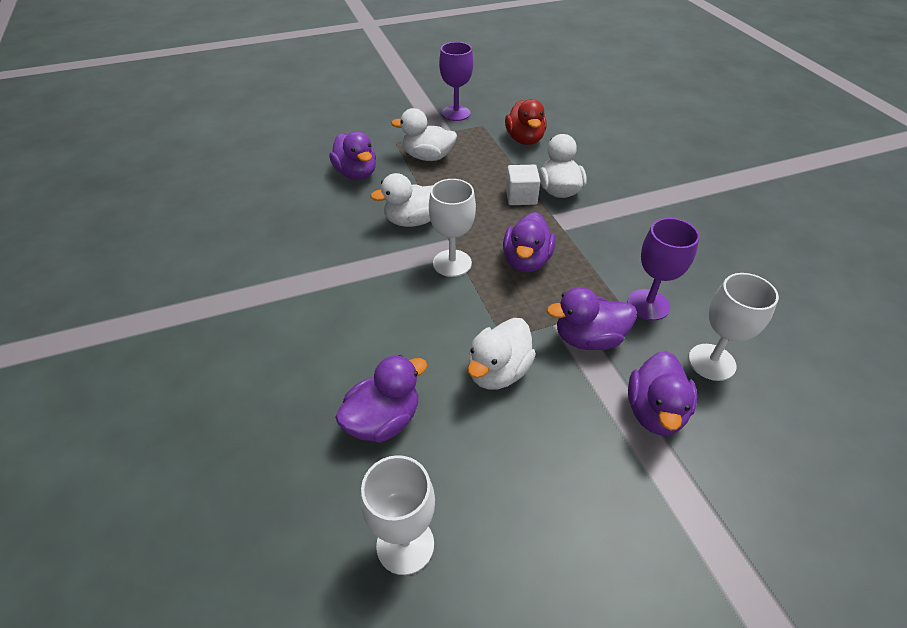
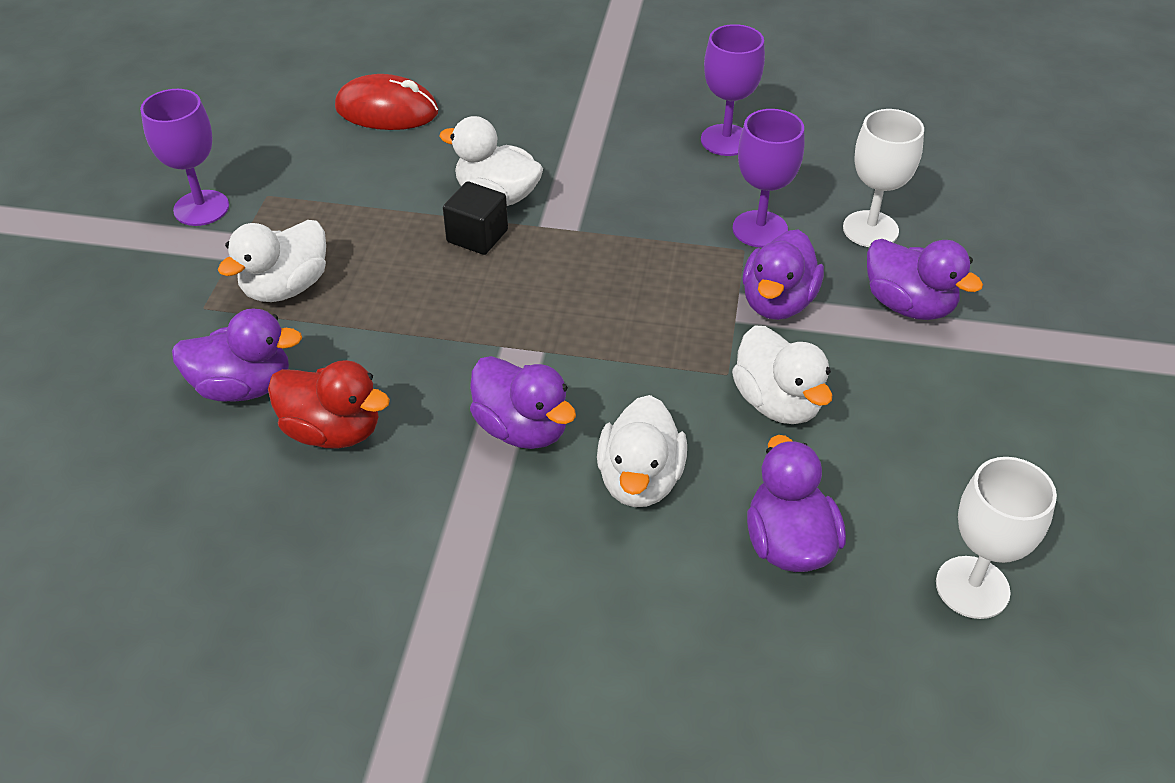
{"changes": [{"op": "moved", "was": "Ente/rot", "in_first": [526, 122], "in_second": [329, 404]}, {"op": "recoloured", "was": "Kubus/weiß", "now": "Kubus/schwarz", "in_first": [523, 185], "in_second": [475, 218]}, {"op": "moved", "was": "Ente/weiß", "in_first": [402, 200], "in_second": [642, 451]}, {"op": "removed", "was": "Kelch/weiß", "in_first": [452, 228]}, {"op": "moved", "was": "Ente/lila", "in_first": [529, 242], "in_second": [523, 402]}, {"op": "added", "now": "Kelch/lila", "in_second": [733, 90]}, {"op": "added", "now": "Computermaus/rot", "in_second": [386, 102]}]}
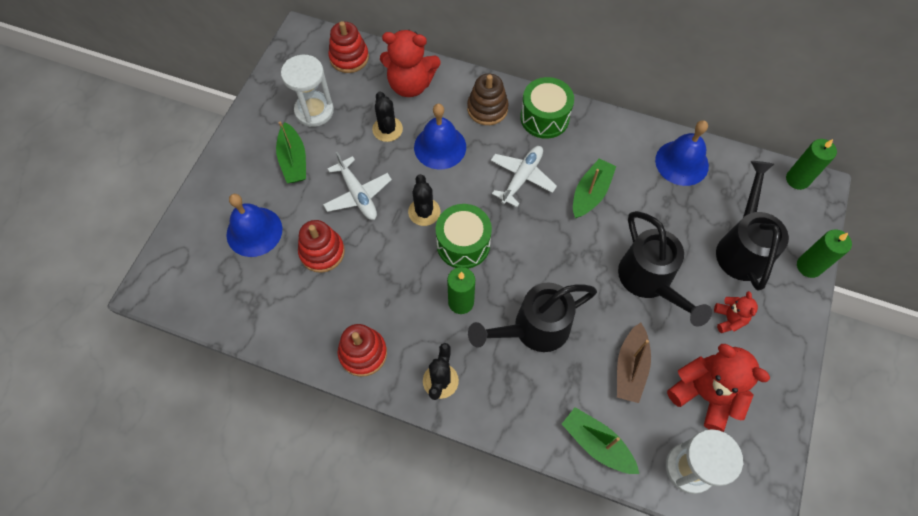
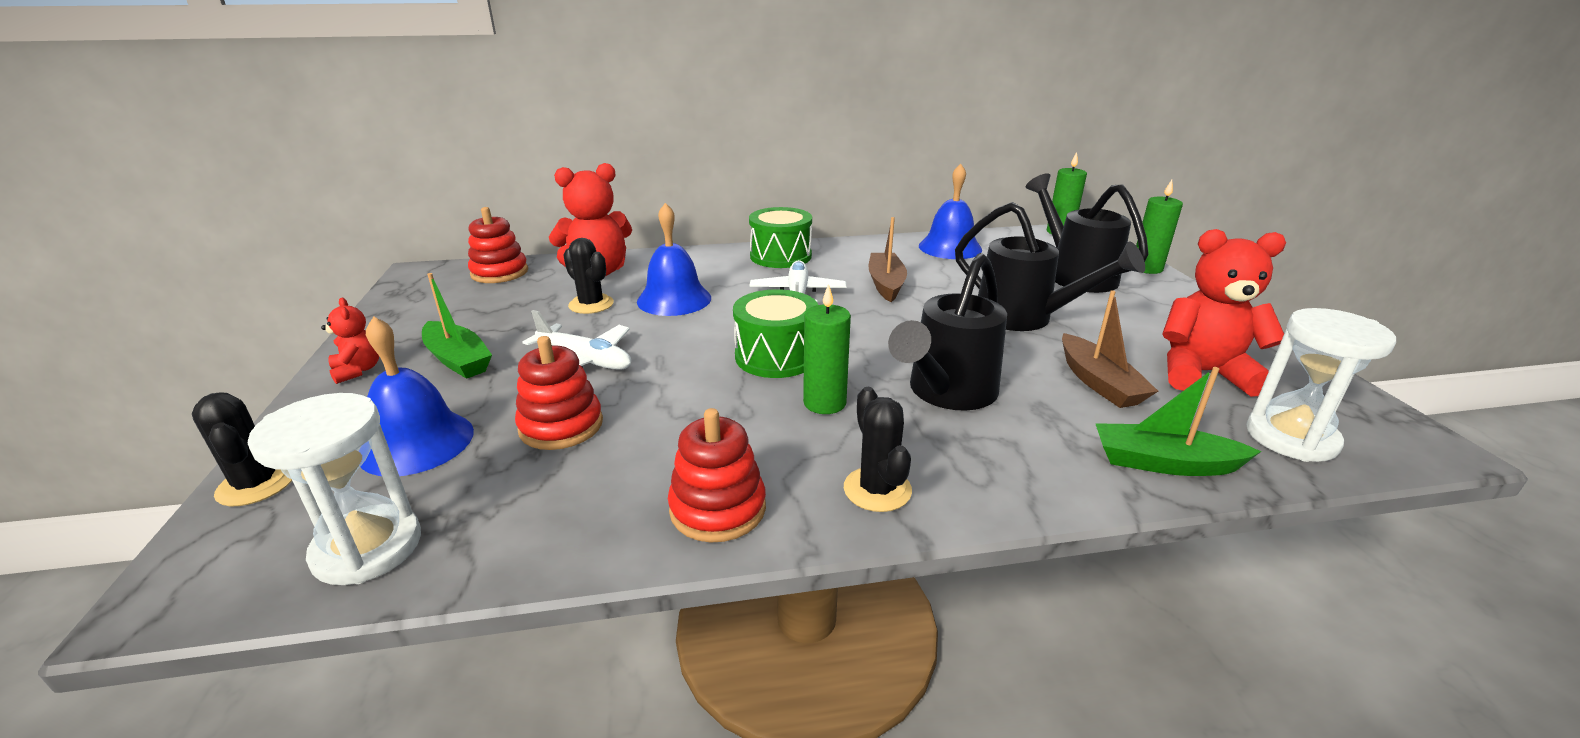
{"changes": [{"op": "moved", "was": "Sanduhr/weiß", "in_first": [307, 91], "in_second": [334, 489]}, {"op": "removed", "was": "Stapelspielzeug/braun", "in_first": [488, 99]}, {"op": "recoloured", "was": "Boot/grün", "now": "Boot/braun", "in_first": [594, 188], "in_second": [888, 259]}, {"op": "moved", "was": "Kaktus/schwarz", "in_first": [424, 200], "in_second": [242, 449]}, {"op": "moved", "was": "Teddybär/rot", "in_first": [736, 312], "in_second": [350, 341]}]}
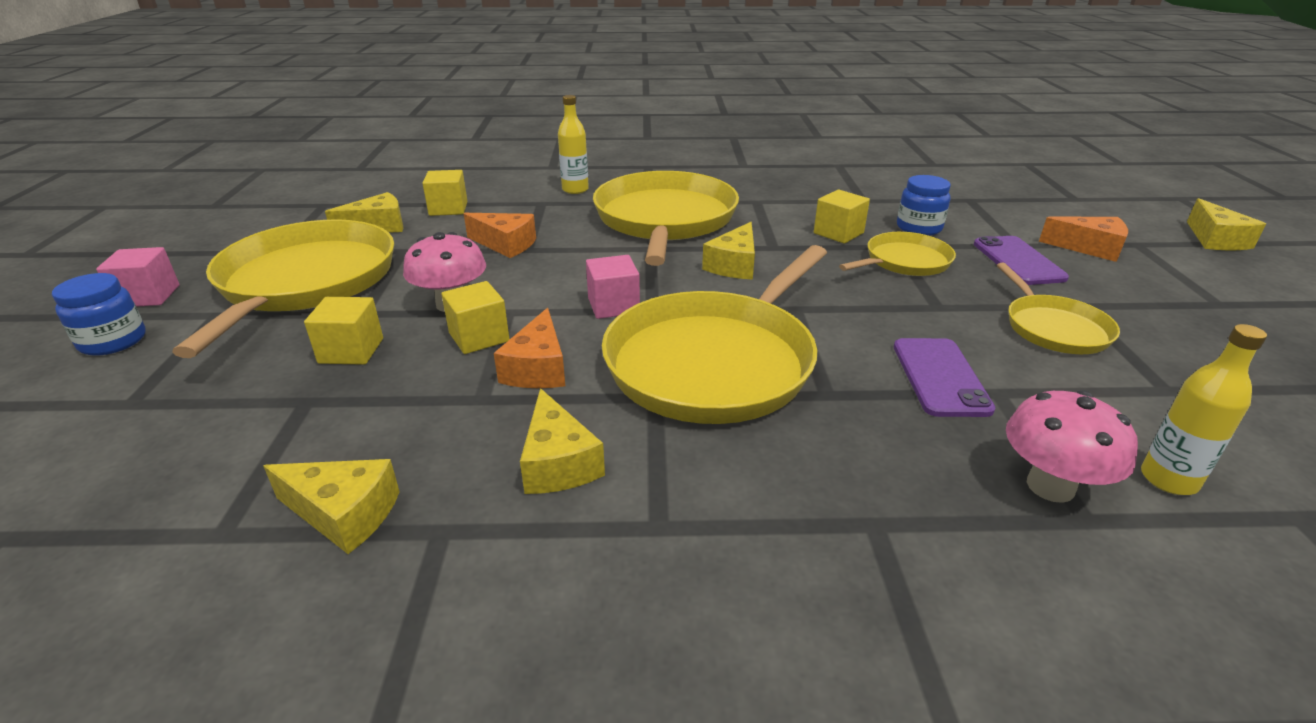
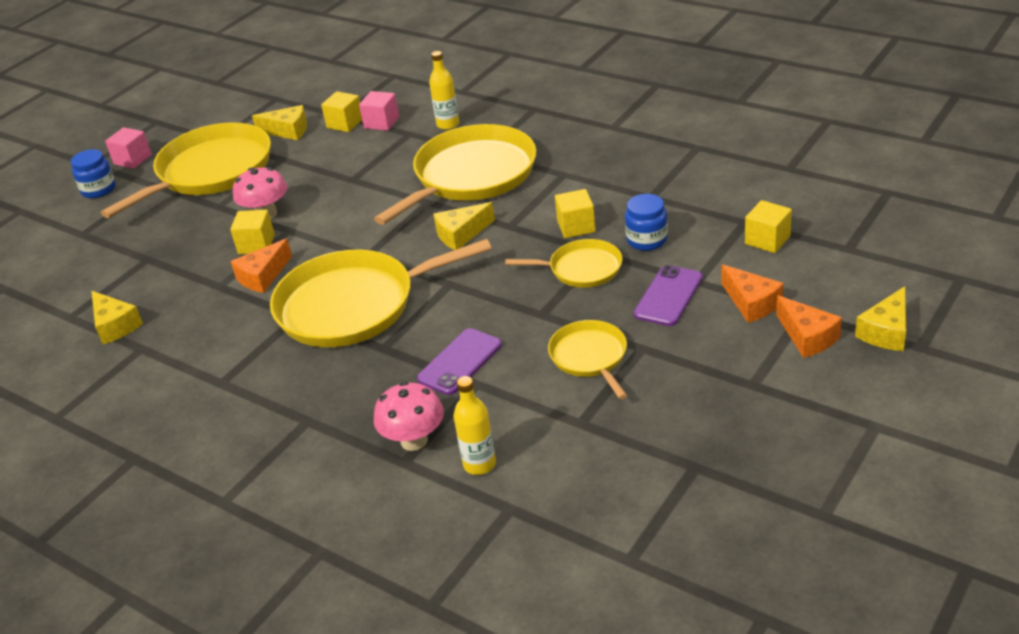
{"changes": [{"op": "moved", "was": "Käse/orange", "in_first": [499, 235], "in_second": [809, 326]}, {"op": "moved", "was": "Kubus/rosa", "in_first": [613, 287], "in_second": [379, 111]}, {"op": "turned", "was": "Pfanne/gelb", "in_first": [1058, 308], "in_second": [587, 359], "clockwise": 135}, {"op": "moved", "was": "Kubus/gelb", "in_first": [343, 331], "in_second": [768, 226]}, {"op": "removed", "was": "Käse/gelb", "in_first": [562, 441]}]}
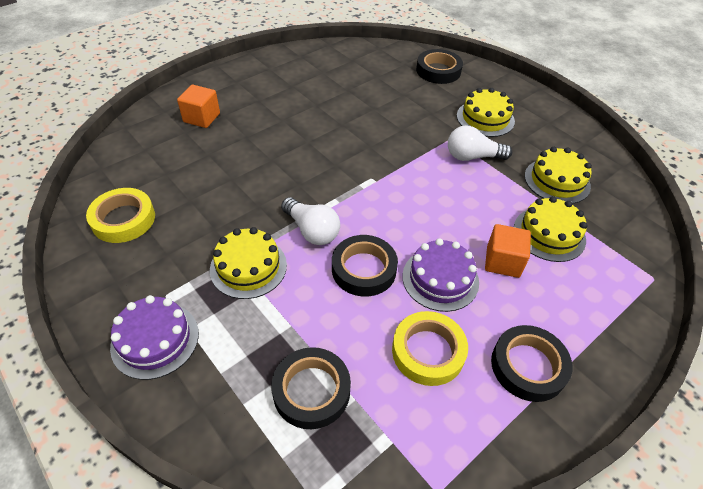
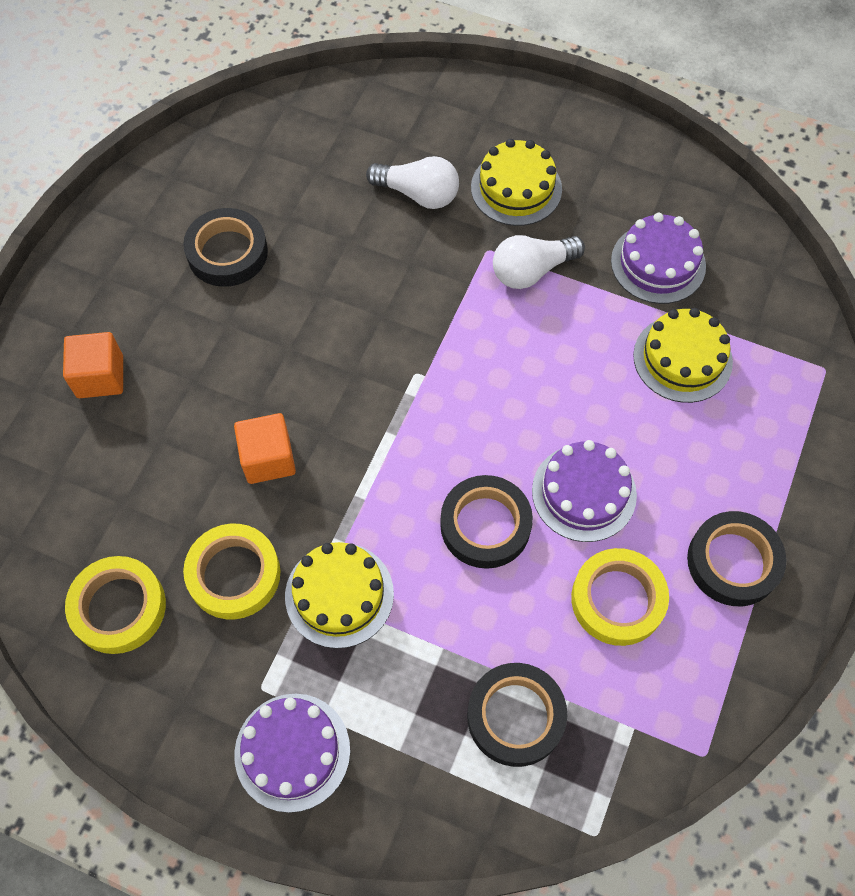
{"changes": [{"op": "moved", "was": "Klebeband/schwarz", "in_first": [439, 66], "in_second": [225, 247]}, {"op": "recoloured", "was": "Kuchen/gelb", "now": "Kuchen/lila", "in_first": [558, 175], "in_second": [658, 258]}, {"op": "moved", "was": "Glühbirne/weiß", "in_first": [310, 221], "in_second": [412, 182]}, {"op": "moved", "was": "Kubus/orange", "in_first": [508, 251], "in_second": [265, 448]}, {"op": "added", "now": "Klebeband/gelb", "in_second": [231, 571]}]}
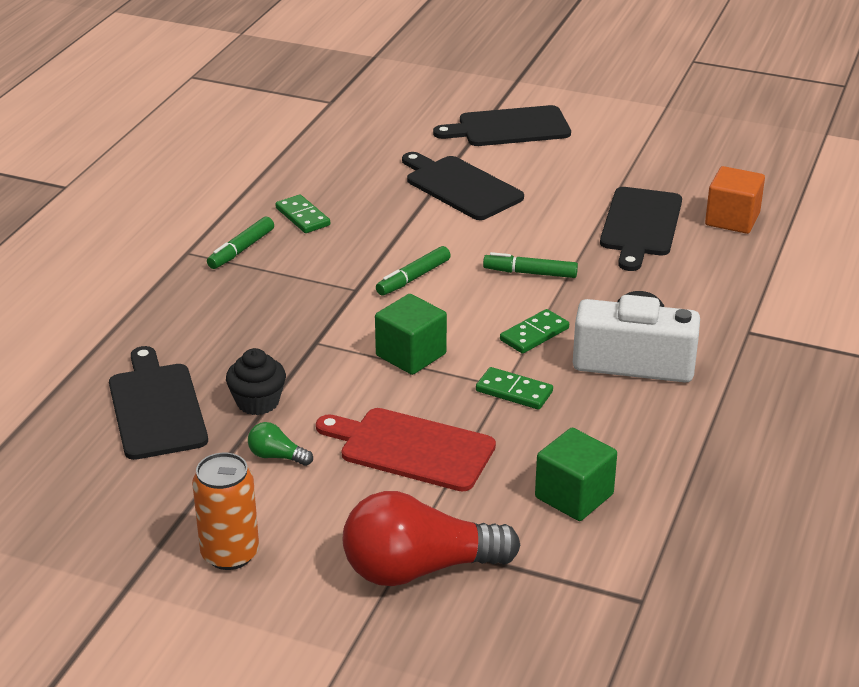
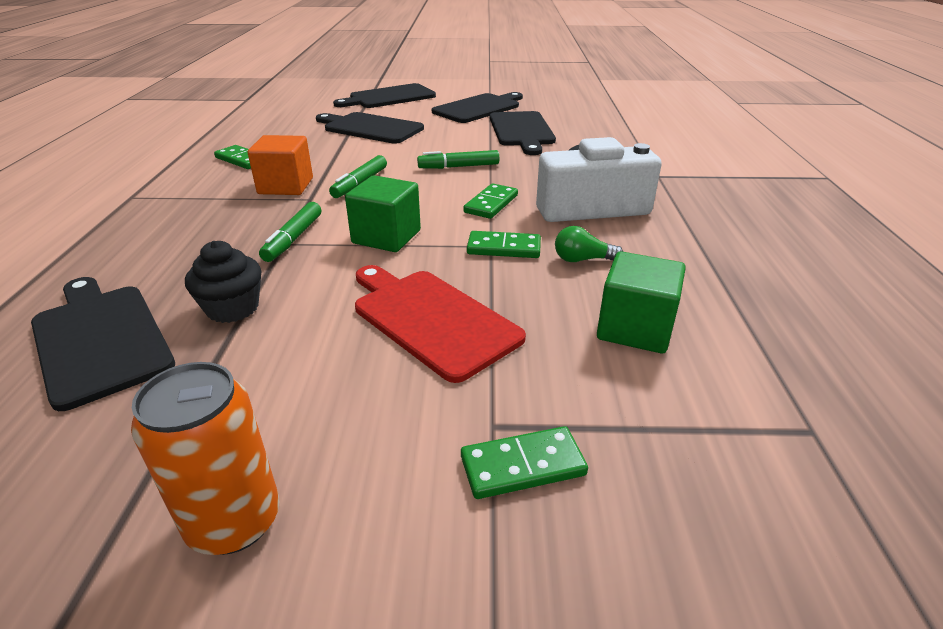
{"changes": [{"op": "moved", "was": "Kubus/orange", "in_first": [735, 200], "in_second": [280, 165]}, {"op": "moved", "was": "Filzstift/grün", "in_first": [240, 243], "in_second": [290, 232]}, {"op": "turned", "was": "Schneidebrett/rot", "in_first": [406, 450], "in_second": [440, 324], "clockwise": 45}, {"op": "moved", "was": "Glühbirne/grün", "in_first": [280, 444], "in_second": [589, 244]}, {"op": "replaced", "was": "Glühbirne/rot", "now": "Dominostein/grün", "in_first": [431, 538], "in_second": [524, 462]}, {"op": "added", "now": "Schneidebrett/schwarz", "in_second": [477, 107]}]}
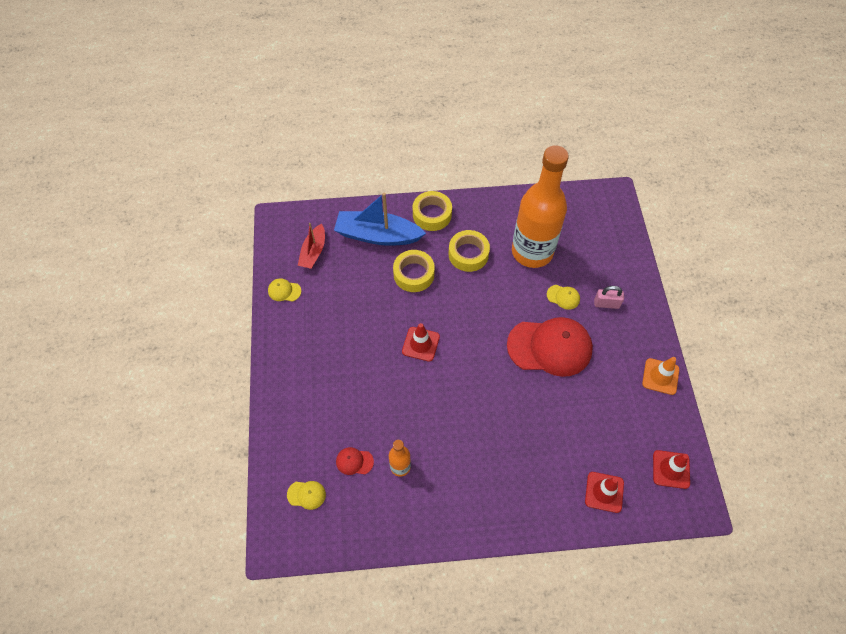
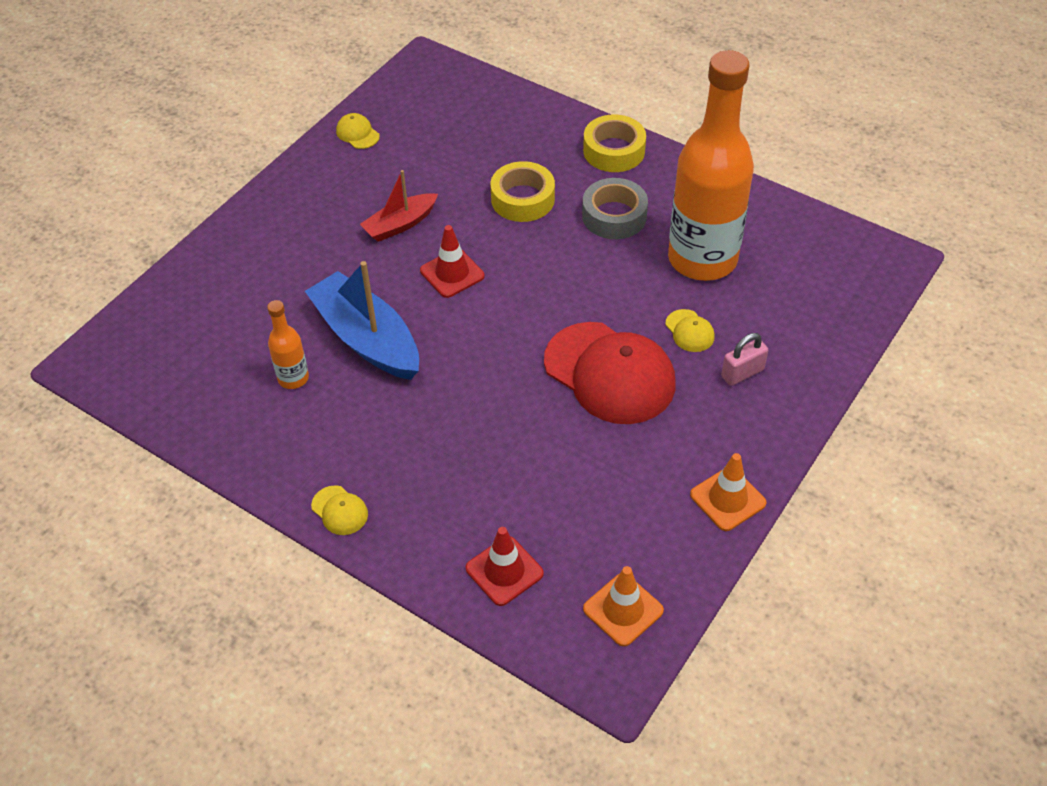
{"changes": [{"op": "moved", "was": "Boot/blau", "in_first": [380, 219], "in_second": [362, 320]}, {"op": "moved", "was": "Boot/rot", "in_first": [311, 246], "in_second": [399, 206]}, {"op": "recoloured", "was": "Klebeband/gelb", "now": "Klebeband/grau", "in_first": [469, 251], "in_second": [615, 208]}, {"op": "turned", "was": "Vorhängeschloss/rosa", "in_first": [609, 297], "in_second": [744, 359], "clockwise": -75}, {"op": "removed", "was": "Kappe/rot", "in_first": [355, 461]}, {"op": "recoloured", "was": "Leitkegel/rot", "now": "Leitkegel/orange", "in_first": [671, 469], "in_second": [623, 606]}, {"op": "moved", "was": "Kappe/gelb", "in_first": [306, 495], "in_second": [339, 510]}]}
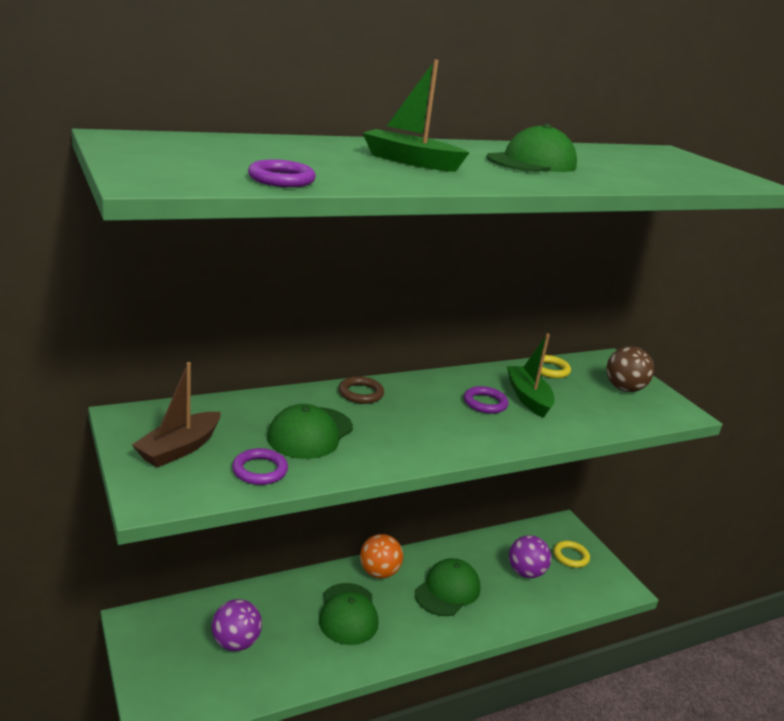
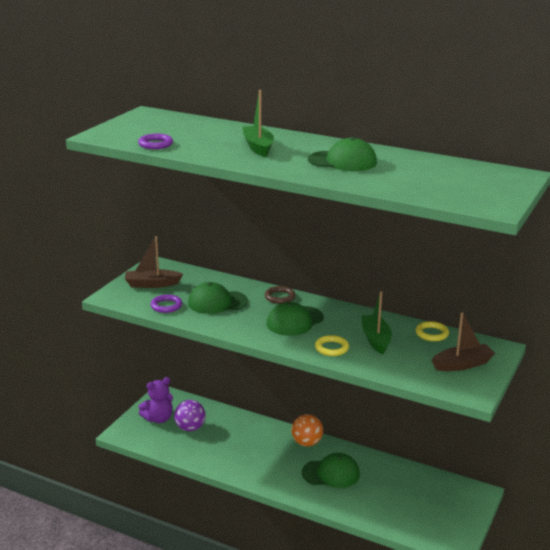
{"changes": [{"op": "turned", "was": "Boot/grün", "in_first": [530, 376], "in_second": [376, 323], "clockwise": -45}, {"op": "replaced", "was": "Ball/braun", "now": "Boot/braun", "in_first": [630, 369], "in_second": [463, 341]}, {"op": "removed", "was": "Ring/lila", "in_first": [486, 400]}, {"op": "removed", "was": "Ball/lila", "in_first": [530, 556]}, {"op": "moved", "was": "Ring/gelb", "in_first": [572, 554], "in_second": [332, 345]}, {"op": "moved", "was": "Kappe/grün", "in_first": [348, 614], "in_second": [295, 319]}, {"op": "added", "now": "Teddybär/lila", "in_second": [156, 400]}]}
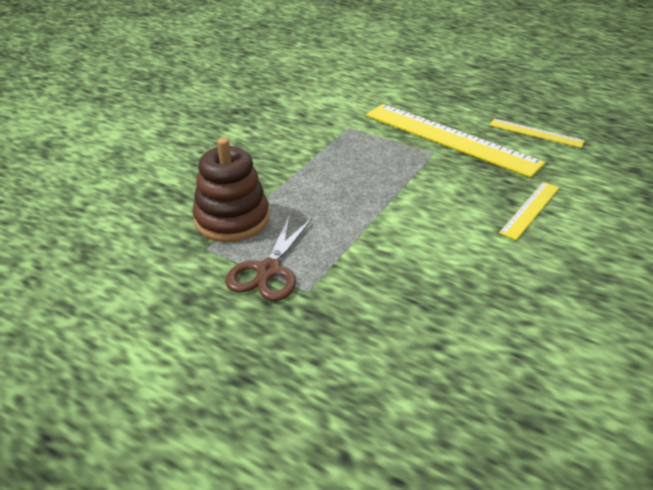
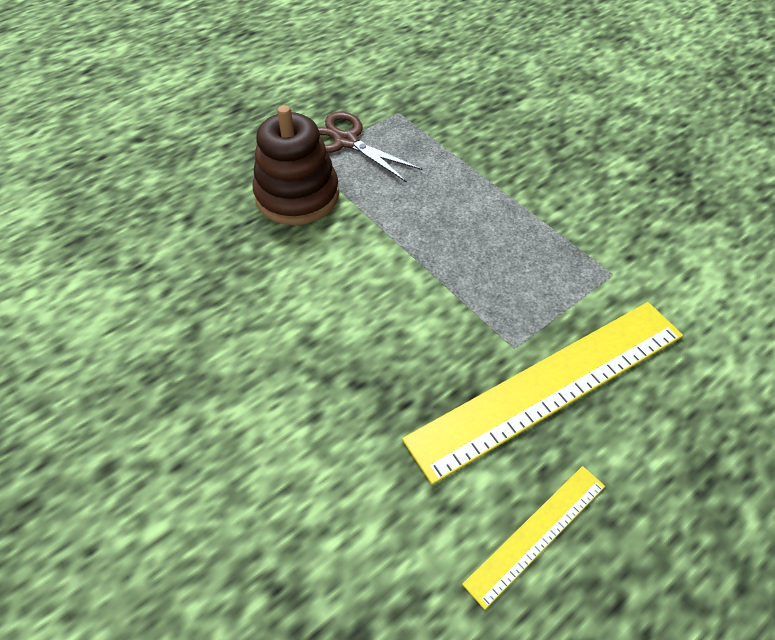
{"changes": [{"op": "moved", "was": "Stapelspielzeug/braun", "in_first": [230, 190], "in_second": [296, 165]}, {"op": "removed", "was": "Lineal/gelb", "in_first": [529, 211]}]}
